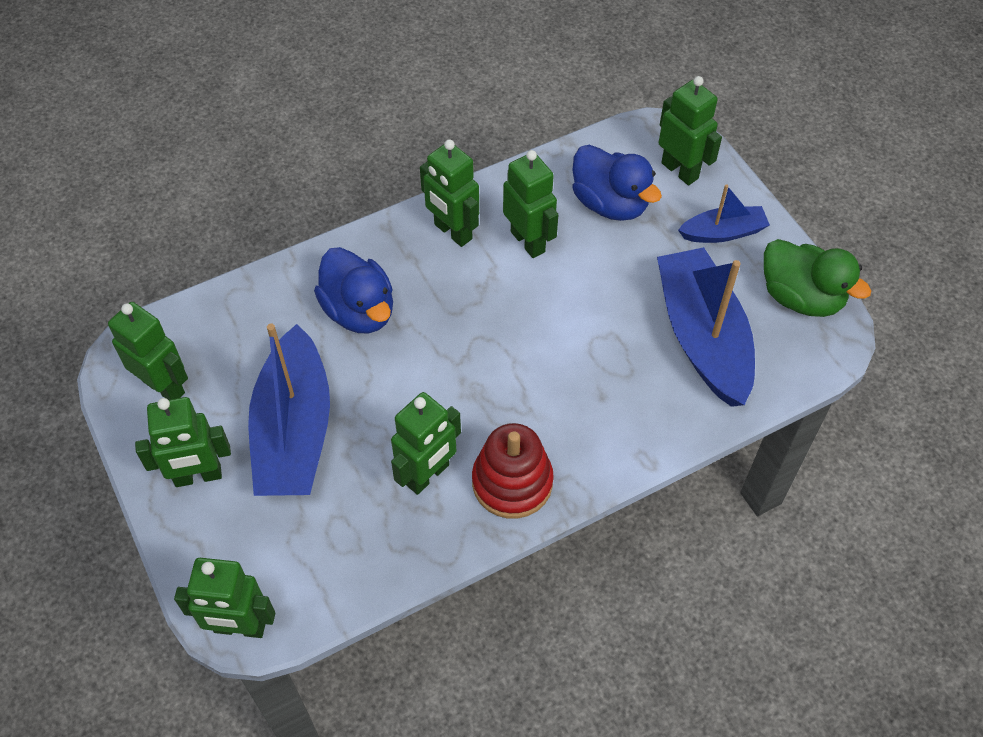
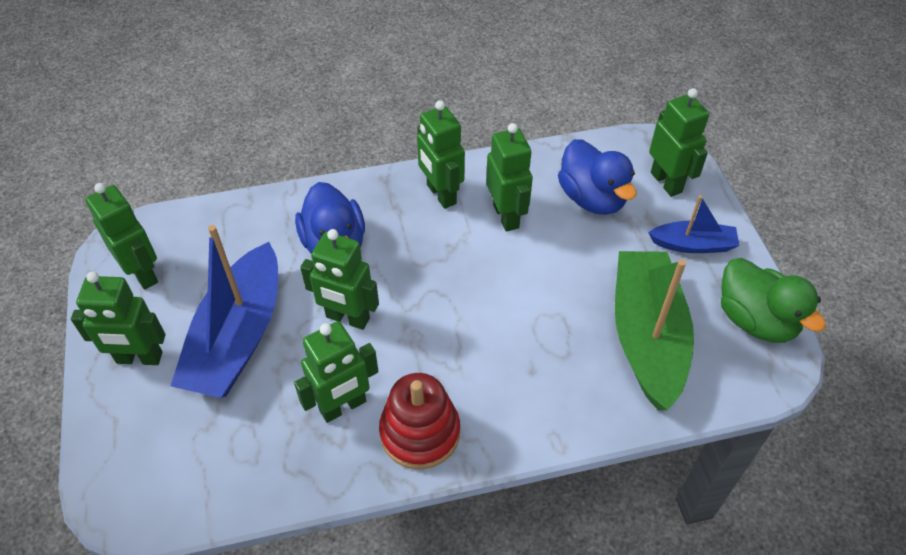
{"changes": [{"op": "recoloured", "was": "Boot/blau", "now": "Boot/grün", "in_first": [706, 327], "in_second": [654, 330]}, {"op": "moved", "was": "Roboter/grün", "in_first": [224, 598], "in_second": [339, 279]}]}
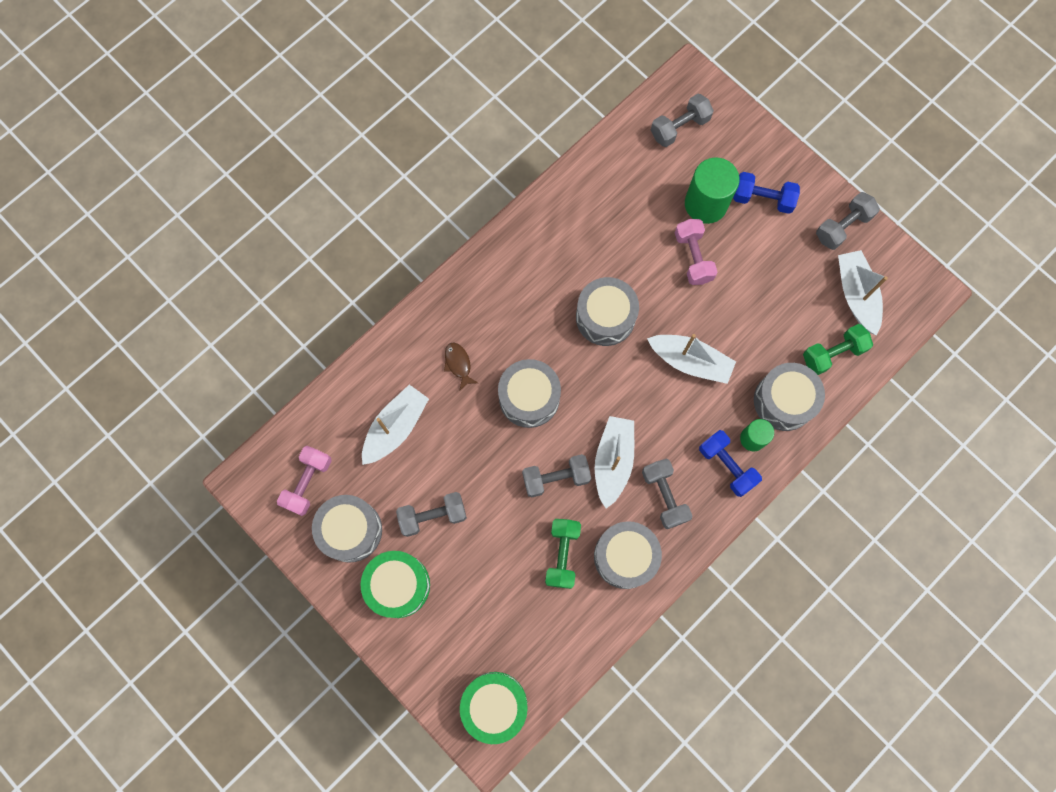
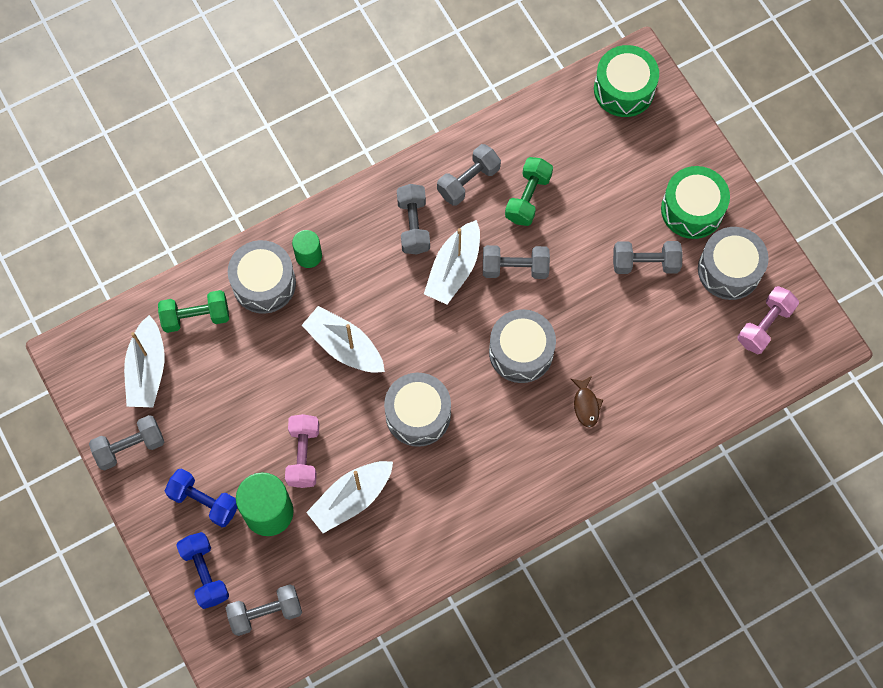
{"changes": [{"op": "moved", "was": "Boot/weiß", "in_first": [395, 425], "in_second": [349, 497]}, {"op": "moved", "was": "Hantel/blau", "in_first": [730, 463], "in_second": [202, 570]}, {"op": "replaced", "was": "Trommel/grau", "now": "Hantel/grau", "in_first": [628, 555], "in_second": [469, 175]}]}
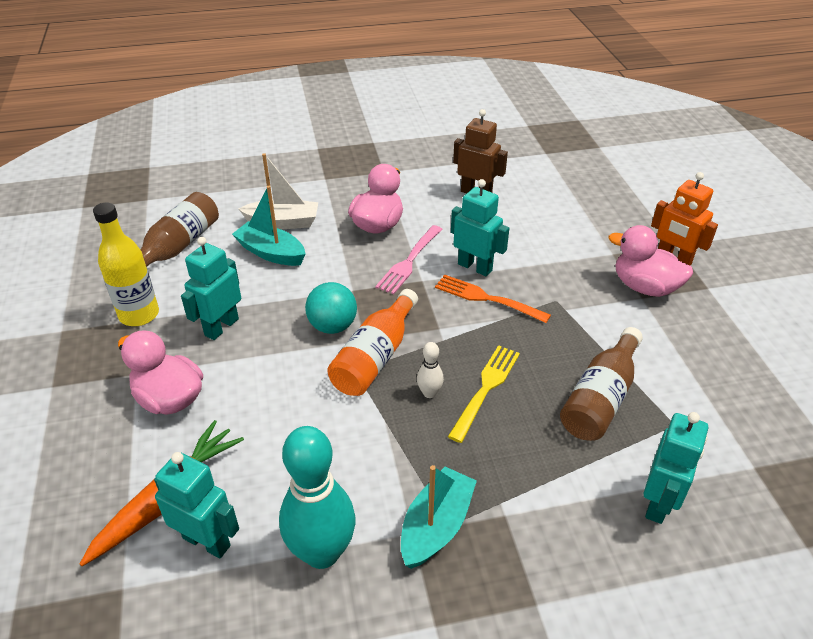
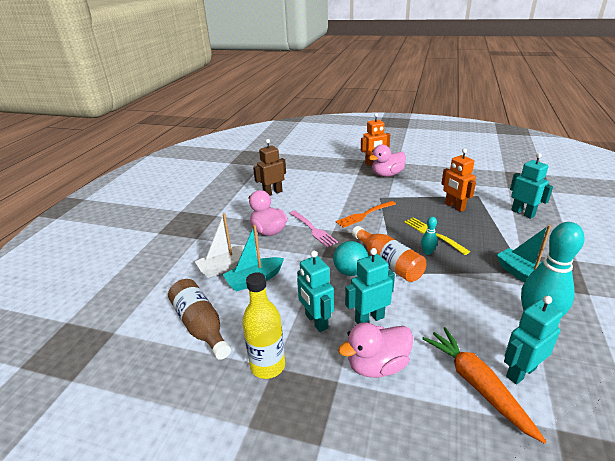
{"changes": [{"op": "turned", "was": "Boot/weiß", "in_first": [278, 191], "in_second": [220, 245], "clockwise": -150}, {"op": "moved", "was": "Roboter/türkis", "in_first": [480, 227], "in_second": [370, 286]}, {"op": "replaced", "was": "Flasche/braun", "now": "Roboter/orange", "in_first": [601, 384], "in_second": [458, 180]}, {"op": "recoloured", "was": "Bowlingkegel/weiß", "now": "Bowlingkegel/türkis", "in_first": [430, 370], "in_second": [429, 236]}]}
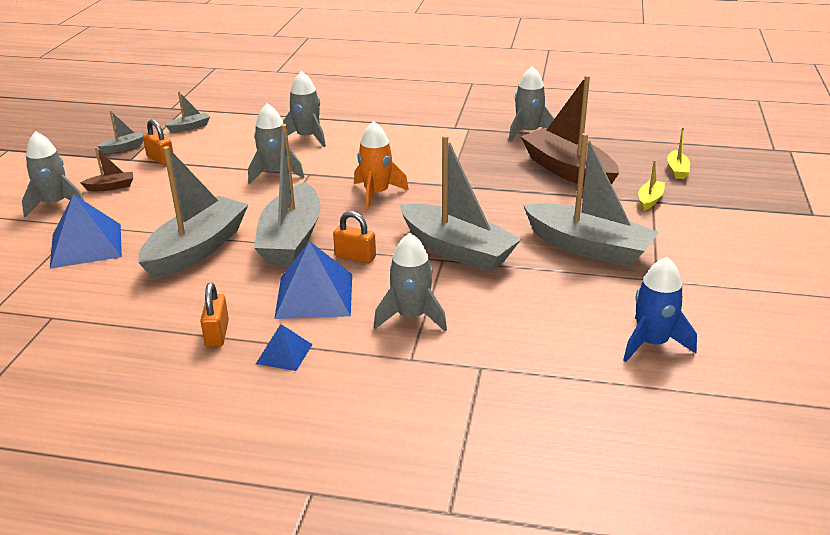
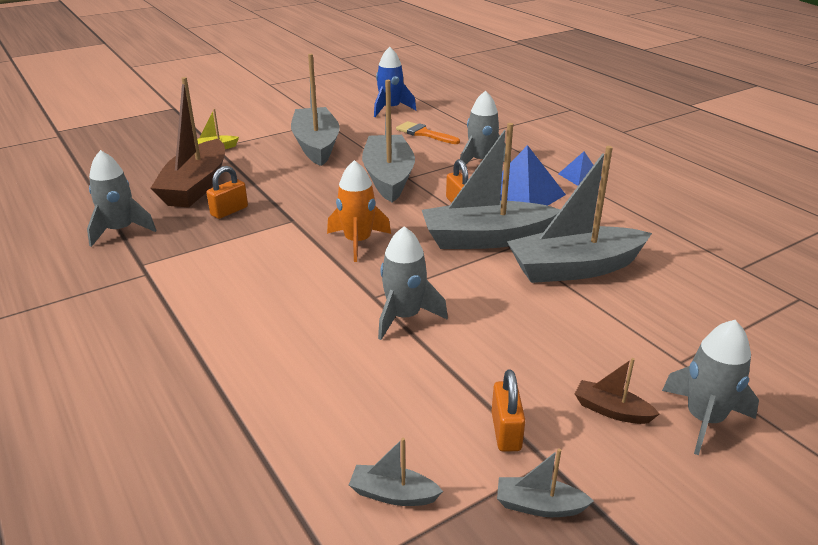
{"changes": [{"op": "removed", "was": "Rakete/grau", "in_first": [304, 109]}, {"op": "turned", "was": "Boot/grau", "in_first": [287, 194], "in_second": [491, 186], "clockwise": -150}, {"op": "removed", "was": "Boot/gelb", "in_first": [678, 153]}, {"op": "removed", "was": "Pyramide/blau", "in_first": [86, 231]}, {"op": "moved", "was": "Vorhängeschloss/orange", "in_first": [214, 315], "in_second": [227, 192]}, {"op": "added", "now": "Pinsel/orange", "in_second": [428, 132]}]}
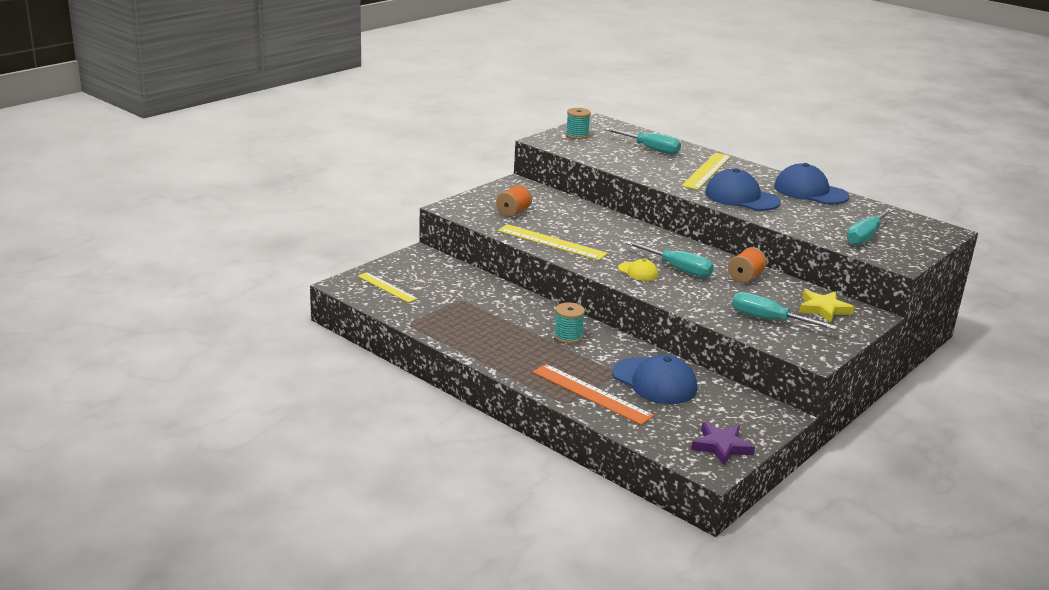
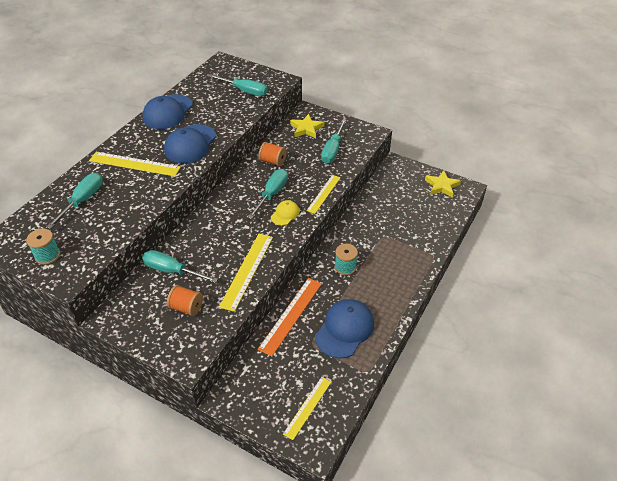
{"changes": [{"op": "moved", "was": "Kappe/blau", "in_first": [654, 379], "in_second": [344, 329]}, {"op": "moved", "was": "Lineal/orange", "in_first": [593, 394], "in_second": [290, 317]}, {"op": "recoloured", "was": "Stern/lila", "now": "Stern/gelb", "in_first": [723, 443], "in_second": [443, 184]}, {"op": "added", "now": "Lineal/gelb", "in_second": [323, 194]}, {"op": "added", "now": "Schraubenzieher/türkis", "in_second": [180, 266]}]}
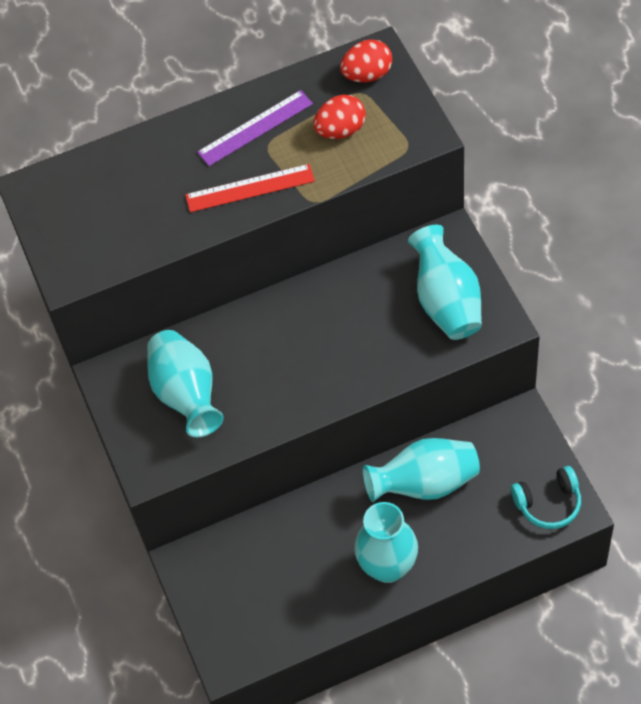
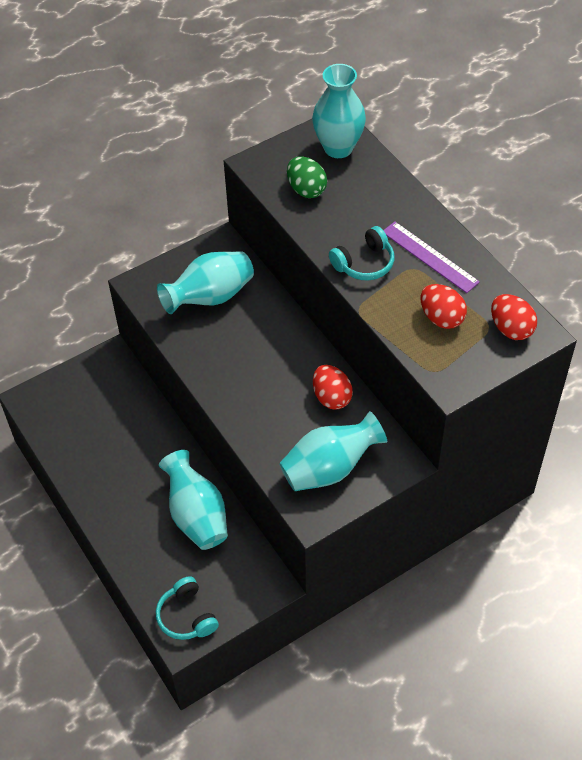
{"changes": [{"op": "replaced", "was": "Lineal/rot", "now": "Kopfhörer/türkis", "in_first": [250, 188], "in_second": [361, 253]}, {"op": "moved", "was": "Vase/türkis", "in_first": [386, 542], "in_second": [339, 111]}, {"op": "added", "now": "Ei/grün", "in_second": [307, 177]}, {"op": "added", "now": "Ei/rot", "in_second": [333, 387]}]}
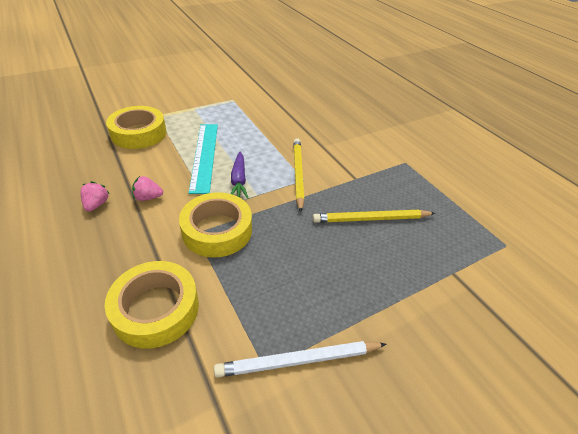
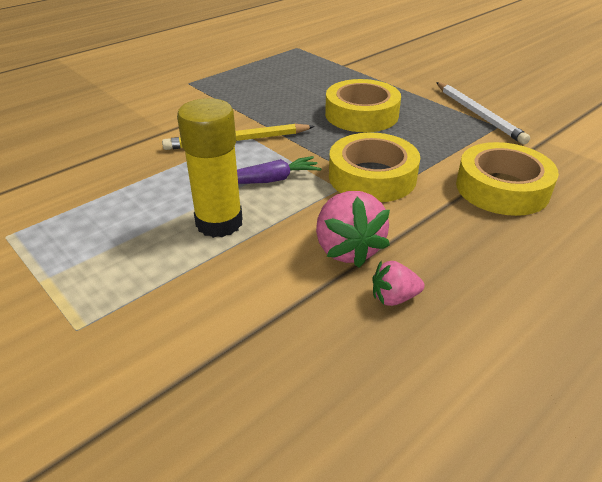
{"changes": [{"op": "moved", "was": "Klebeband/gelb", "in_first": [136, 127], "in_second": [363, 105]}, {"op": "replaced", "was": "Lineal/türkis", "now": "Klebestift/gelb", "in_first": [203, 159], "in_second": [210, 168]}, {"op": "resized", "was": "Erdbeere/rosa", "in_first": [147, 188], "in_second": [353, 229], "ratio": 1.78}, {"op": "removed", "was": "Bleistift/gelb", "in_first": [373, 216]}]}
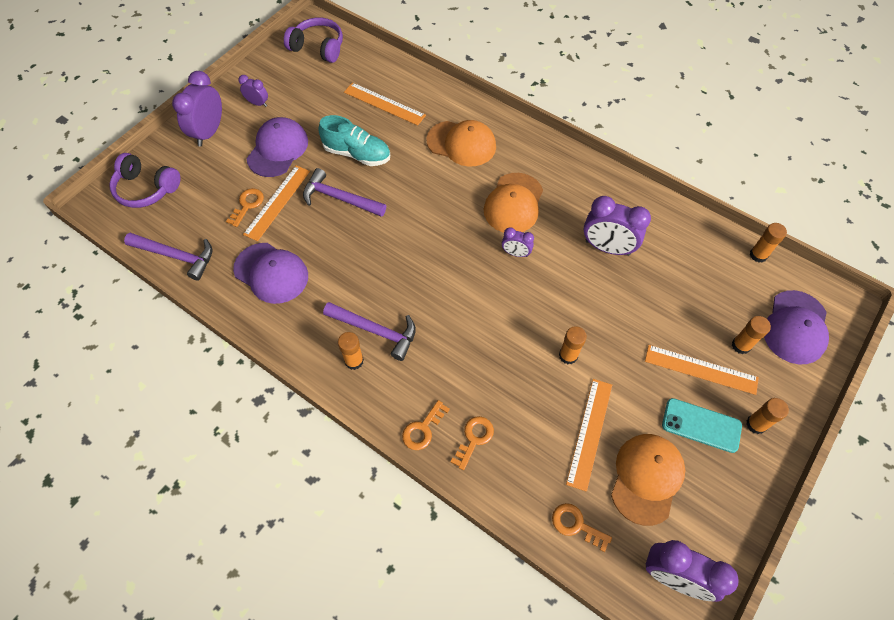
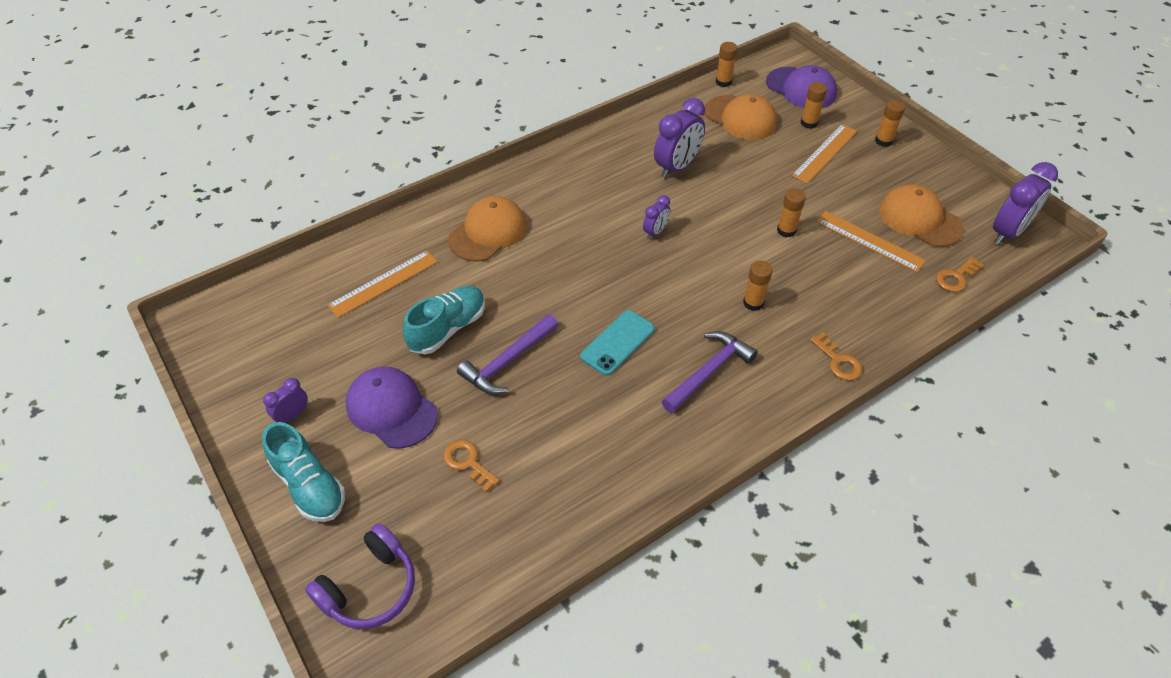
{"changes": [{"op": "removed", "was": "Kopfhörer/lila", "in_first": [313, 40]}, {"op": "replaced", "was": "Wecker/lila", "now": "Schuh/türkis", "in_first": [197, 109], "in_second": [303, 472]}, {"op": "removed", "was": "Lineal/orange", "in_first": [276, 203]}, {"op": "moved", "was": "Kappe/orange", "in_first": [513, 203], "in_second": [741, 117]}, {"op": "removed", "was": "Hammer/lila", "in_first": [168, 257]}, {"op": "removed", "was": "Kappe/lila", "in_first": [270, 273]}, {"op": "moved", "was": "Klebestift/orange", "in_first": [351, 351], "in_second": [758, 286]}, {"op": "moved", "was": "Handy/türkis", "in_first": [702, 425], "in_second": [617, 343]}, {"op": "removed", "was": "Schlüssel/orange", "in_first": [472, 443]}]}
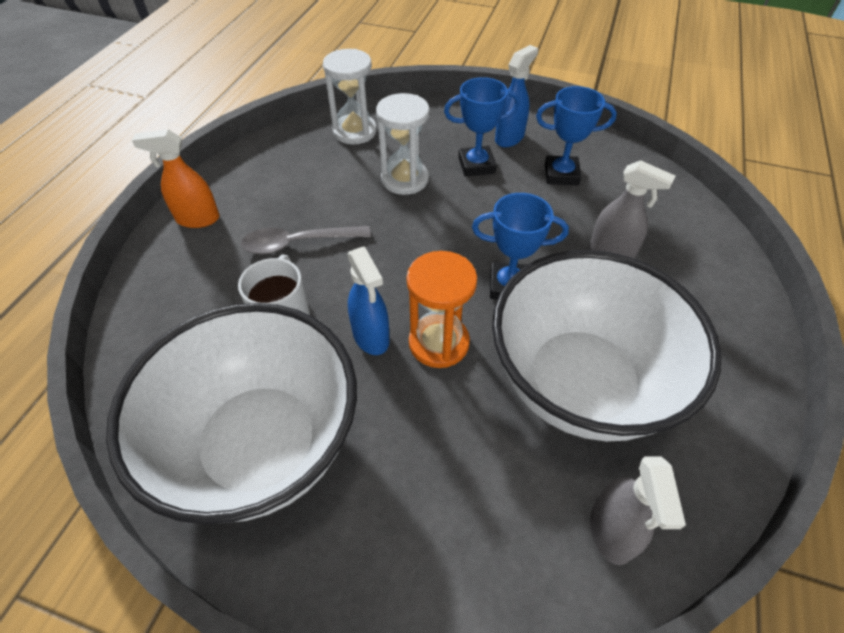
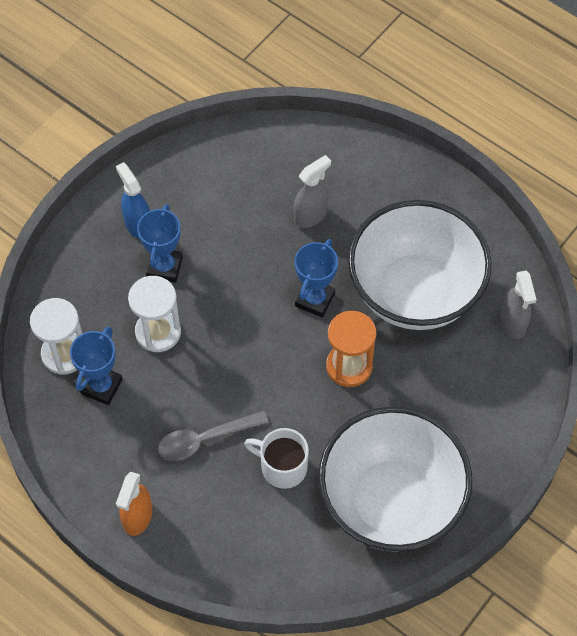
{"changes": [{"op": "moved", "was": "Pokal/blau", "in_first": [576, 135], "in_second": [96, 366]}, {"op": "turned", "was": "Löffel/grau", "in_first": [306, 240], "in_second": [213, 436], "clockwise": 60}, {"op": "removed", "was": "Sprühflasche/blau", "in_first": [369, 300]}, {"op": "turned", "was": "Sprühflasche/grau", "in_first": [638, 510], "in_second": [518, 305], "clockwise": 60}]}
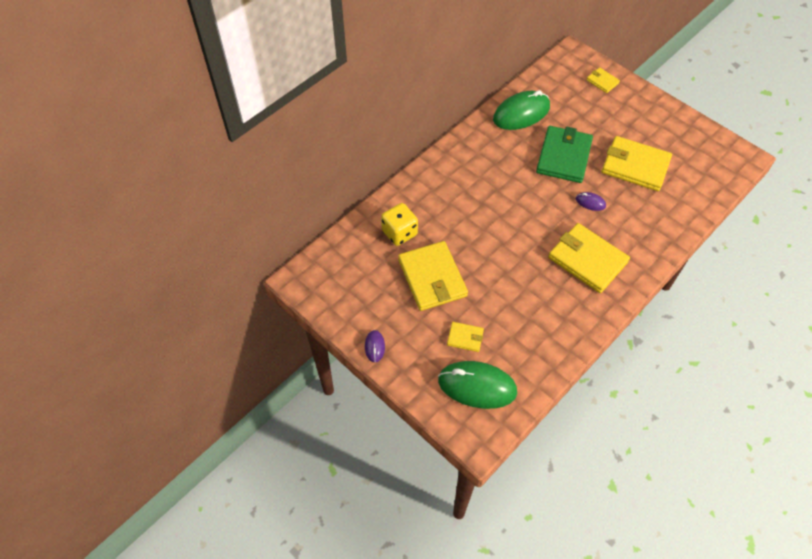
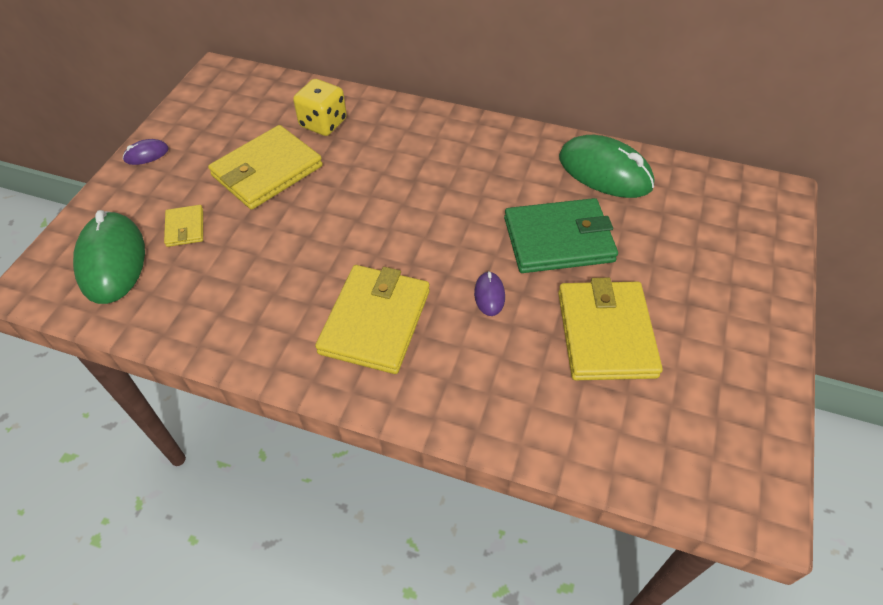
{"changes": [{"op": "removed", "was": "Geldbörse/gelb", "in_first": [603, 80]}]}
